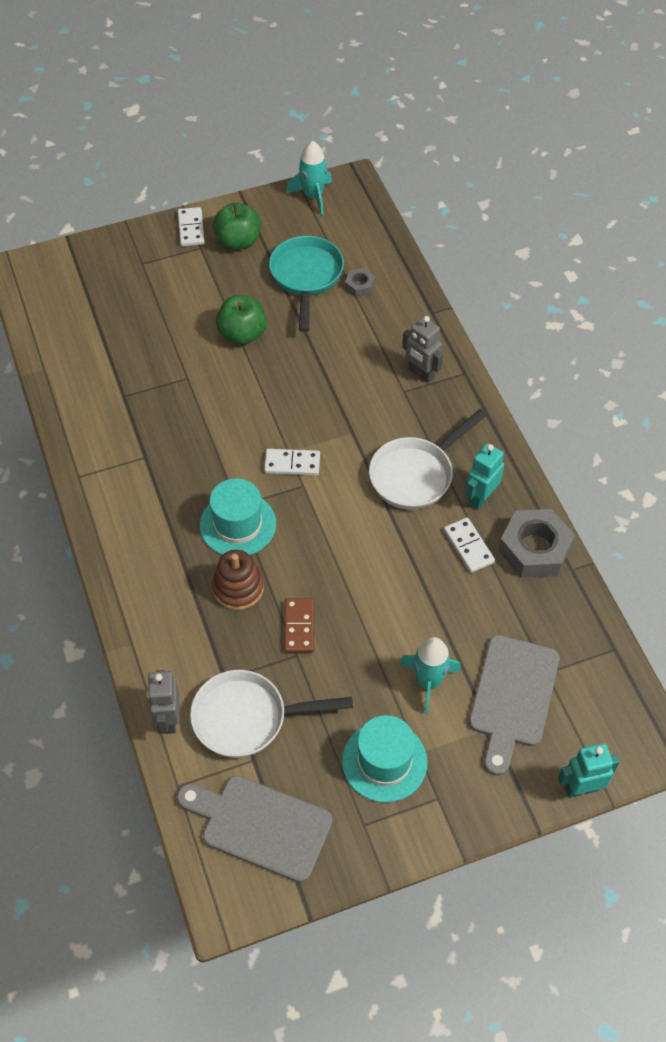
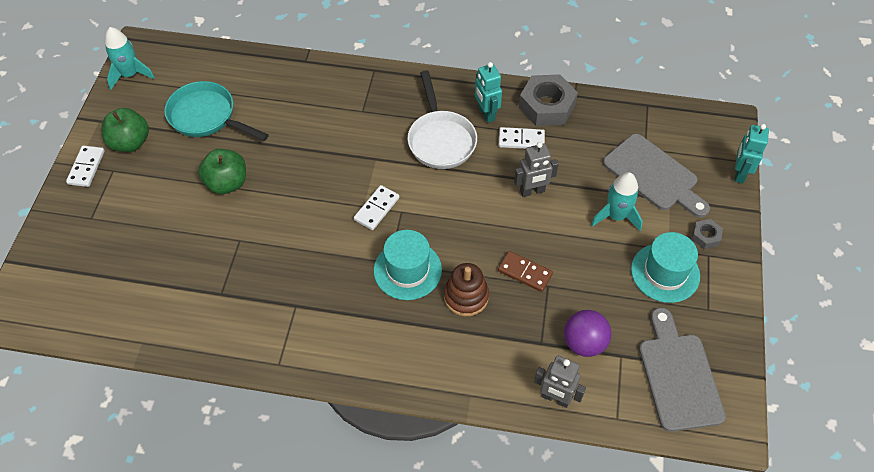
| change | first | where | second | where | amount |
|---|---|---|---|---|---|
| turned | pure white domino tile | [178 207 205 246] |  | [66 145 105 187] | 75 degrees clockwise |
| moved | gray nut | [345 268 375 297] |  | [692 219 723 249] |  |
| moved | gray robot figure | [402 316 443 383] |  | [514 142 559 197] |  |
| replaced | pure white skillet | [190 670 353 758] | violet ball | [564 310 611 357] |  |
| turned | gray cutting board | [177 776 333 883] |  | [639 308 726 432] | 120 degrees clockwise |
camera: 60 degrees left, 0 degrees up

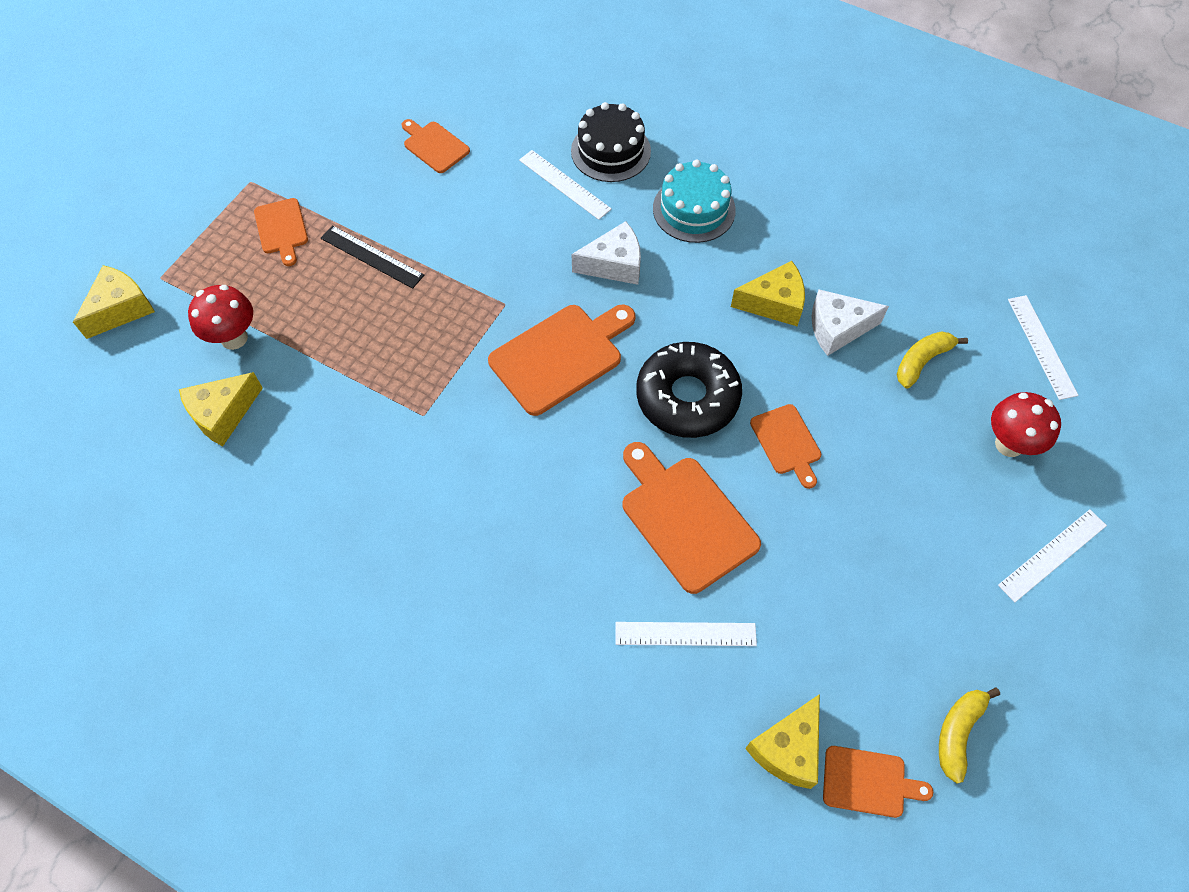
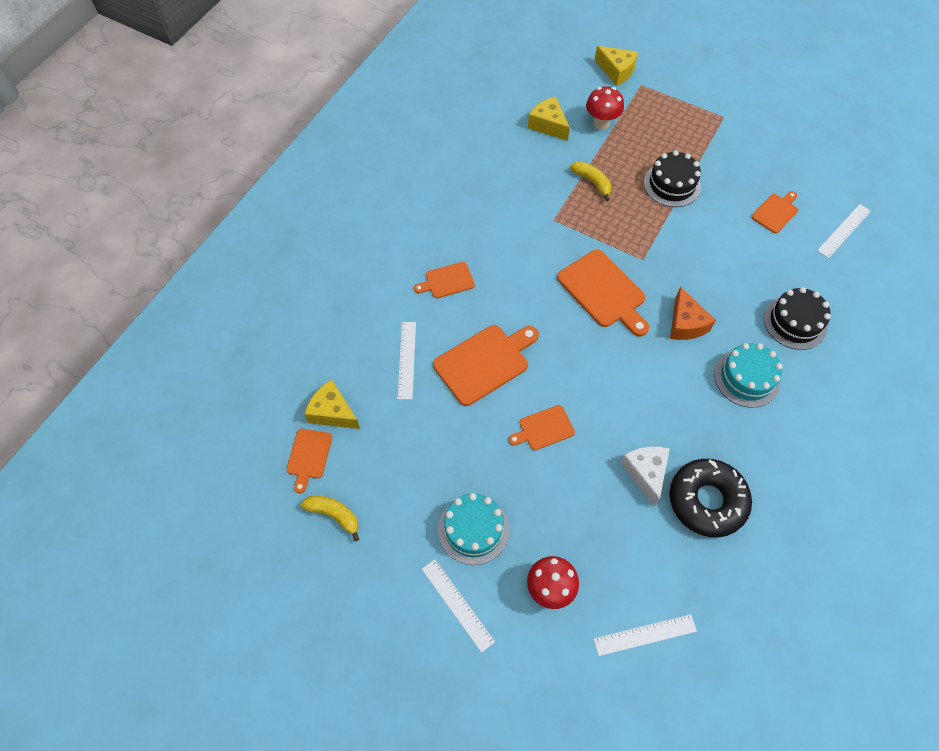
| change | first | where | second | where | amount |
|---|---|---|---|---|---|
| moved | pure white straightedge | [519 150 612 220] |  | [817 204 871 258] |  |
| moved | bright orange cutting board | [254 198 308 266] |  | [414 262 475 298] |  |
| recoloured | pure white cheese wedge | [572 221 641 285] | bright orange cheese wedge | [670 286 716 340] |  |
| replaced | jet-black straightedge | [321 225 424 289] | jet-black gateau | [644 150 701 207] |  |
| removed | bright yellow cheese wedge | [731 261 805 326] |  |  |  |
| moved | bright yellow toy banana | [897 332 968 388] |  | [570 161 611 201] |  |
| moved | jet-black donut | [636 342 742 438] |  | [669 459 752 538] |  |
| added |  |  | teal gateau | [438 493 509 565] |  |
camera: 90 degrees right, 0 degrees up

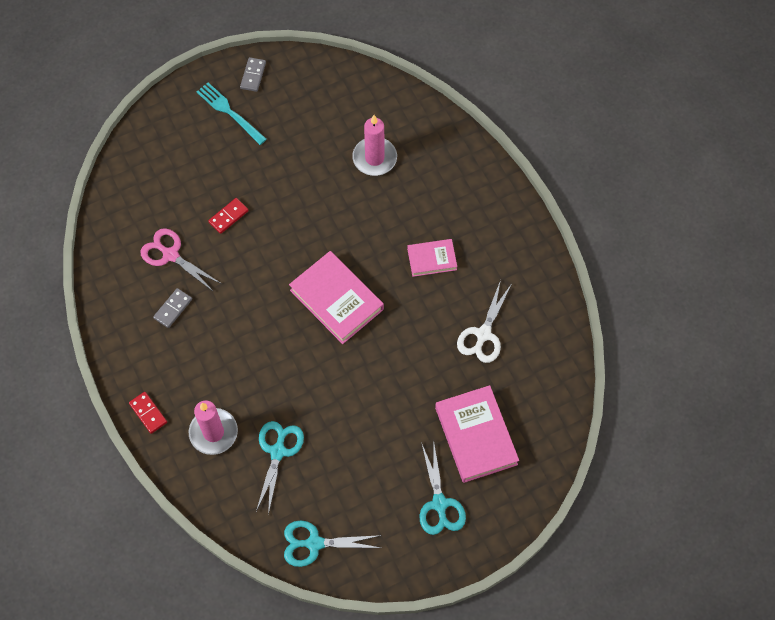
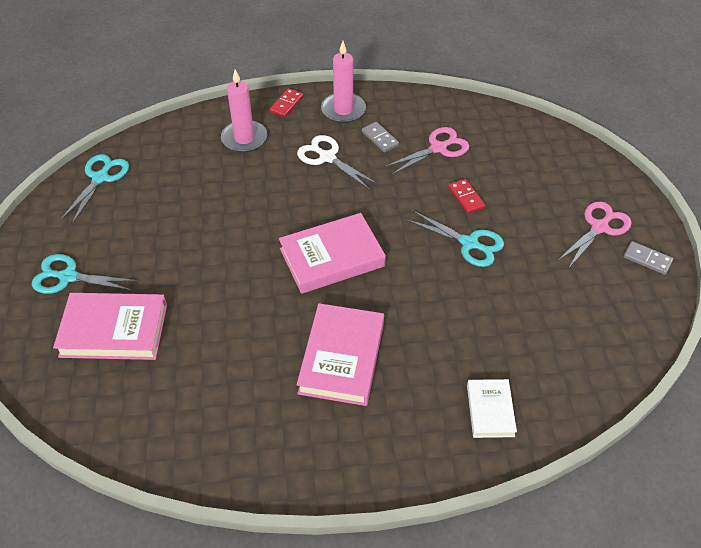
| change | first | where | second | where | amount |
|---|---|---|---|---|---|
| replaced | teal fork | [197 83 267 145] | rose-pink pair of scissors | [557 202 632 269] |  |
| moved | rose-pink candle | [352 115 397 176] |  | [321 41 366 123] |  |
| resized | rose-pink book | [407 239 457 277] |  | [297 303 384 406] | x1.74 |
| moved | pure white pair of scissors | [457 280 511 363] |  | [297 135 378 190] |  |
| turned | red domino tile | [129 392 167 434] |  | [270 88 303 117] | 45 degrees counterclockwise |
| moved | teal pair of scissors | [256 421 304 515] |  | [407 211 504 267] |  |
| added |  |  | pure white book | [467 379 517 438] |  |
camera: 110 degrees right, 15 degrees down

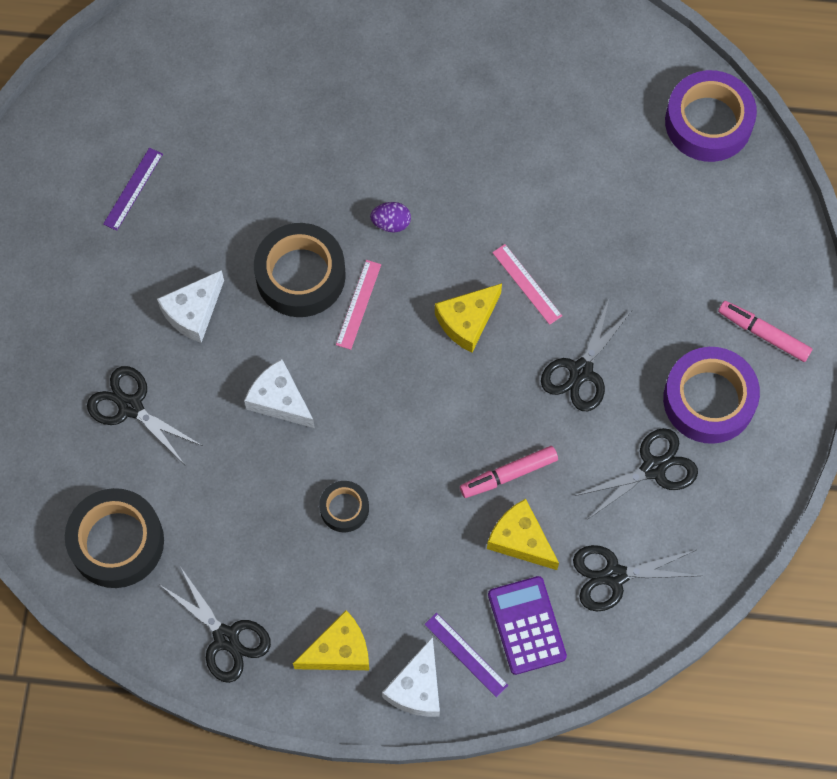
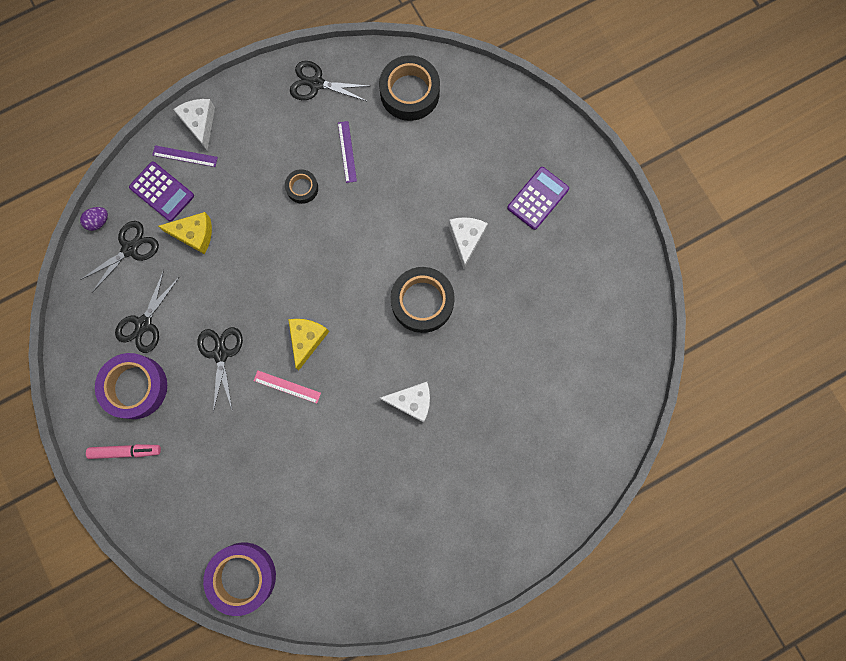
| change | first | where | second | where | amount |
|---|---|---|---|---|---|
| moved | violet straightedge | [103 148 163 231] |  | [338 121 357 183] |  |
| moved | violet egg | [370 202 411 232] |  | [80 207 108 231] |  |
| removed | rose-pink straightedge | [336 260 381 350] |  |  |  |
| moved | pure white cheese wedge | [244 359 315 428] |  | [380 382 430 423] |  |
| removed | jet-black pair of scissors | [87 366 203 465] |  |  |  |
| removed | rose-pink marker | [460 446 558 498] |  |  |  |
| removed | bright yellow cheese wedge | [293 610 369 670] |  |  |  |
| added |  |  | violet calculator | [507 167 569 230] |  |
camera: 145 degrees right, 10 degrees up

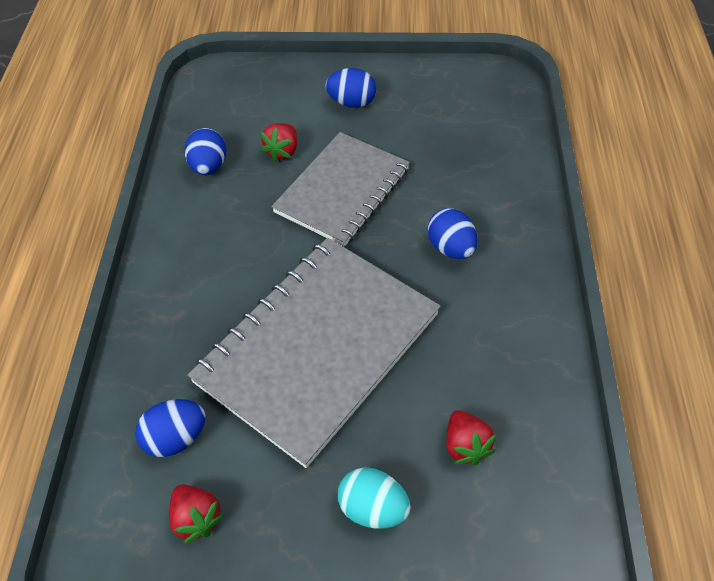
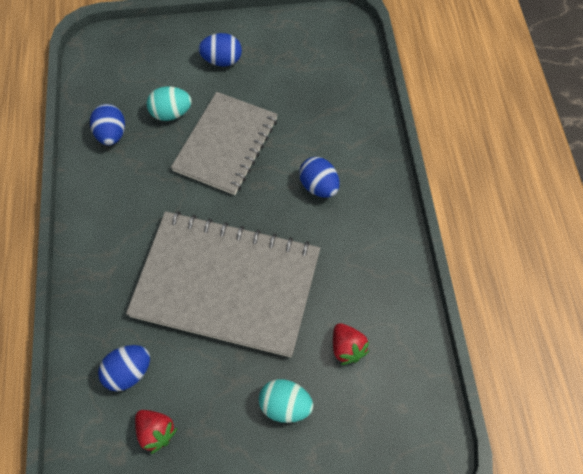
| change | first | where | second | where | amount |
|---|---|---|---|---|---|
| replaced | red toy strawberry | [260 123 297 162] | teal egg | [147 86 192 121] |  |
| turned | gray notepad | [188 238 441 468] |  | [126 211 320 357] | 75 degrees clockwise |
camera: 10 degrees left, 10 degrees up

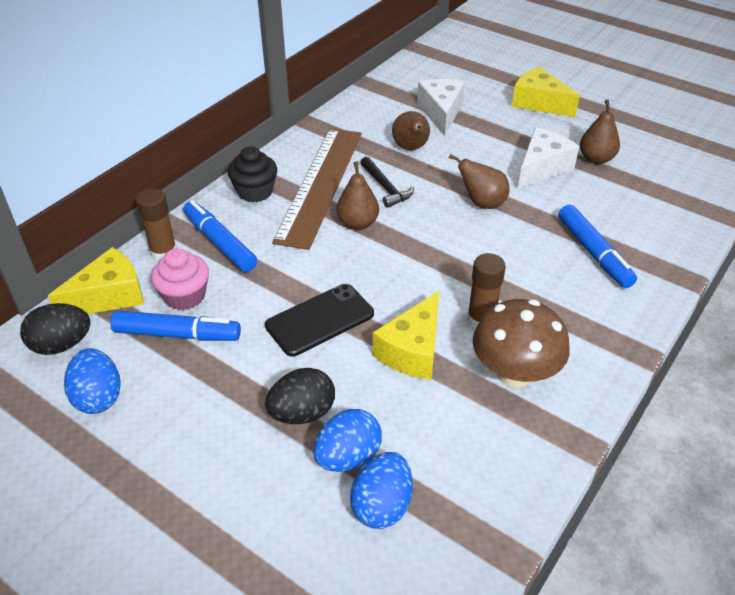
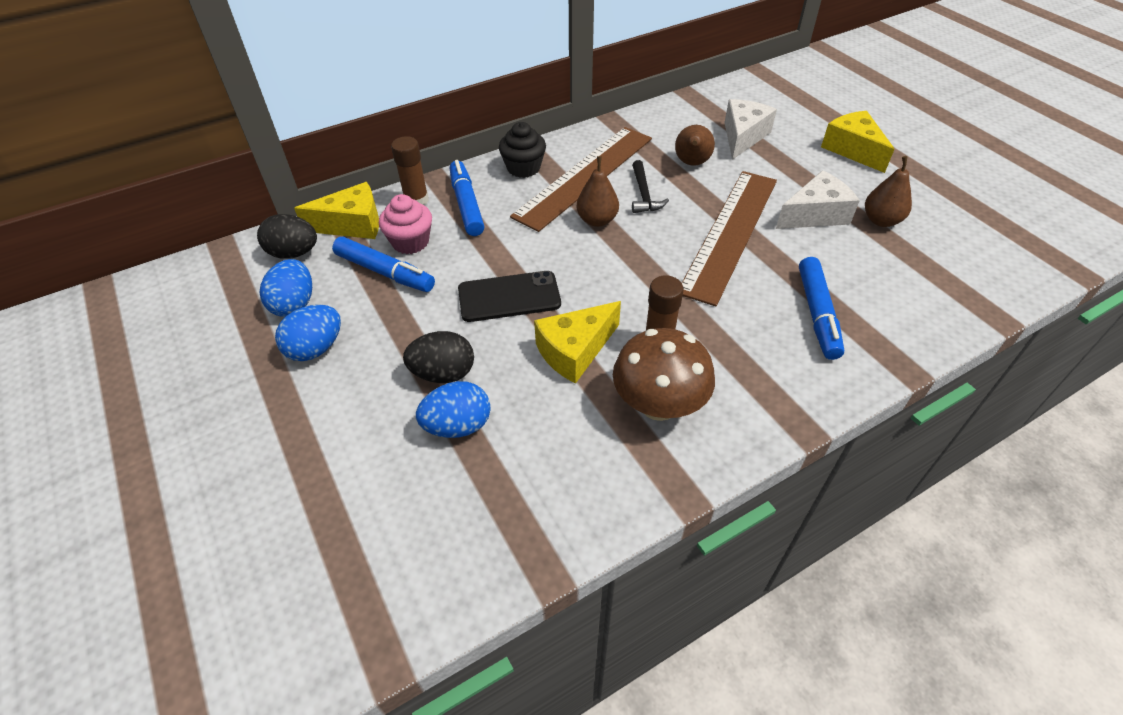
| change | first | where | second | where | amount |
|---|---|---|---|---|---|
| replaced | russet pear | [449 154 510 209] | russet straightedge | [682 171 777 306] |  |
| moved | royal blue egg | [350 452 413 529] |  | [275 305 341 361] |  |
camera: 25 degrees right, 5 degrees up

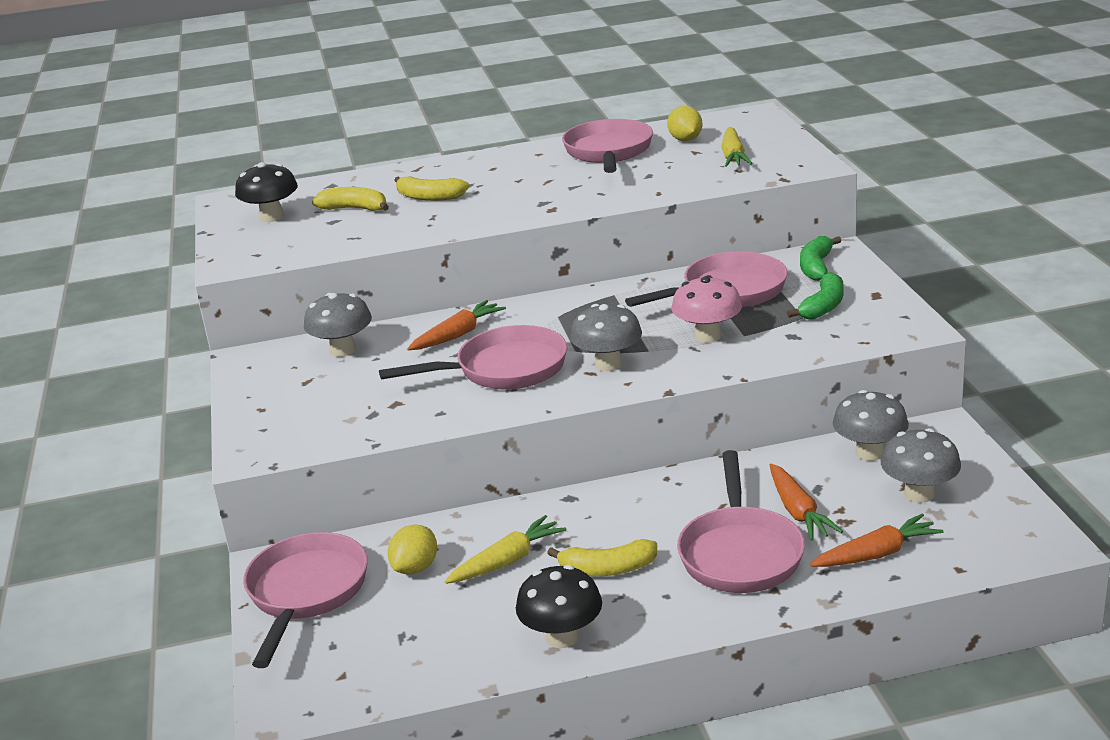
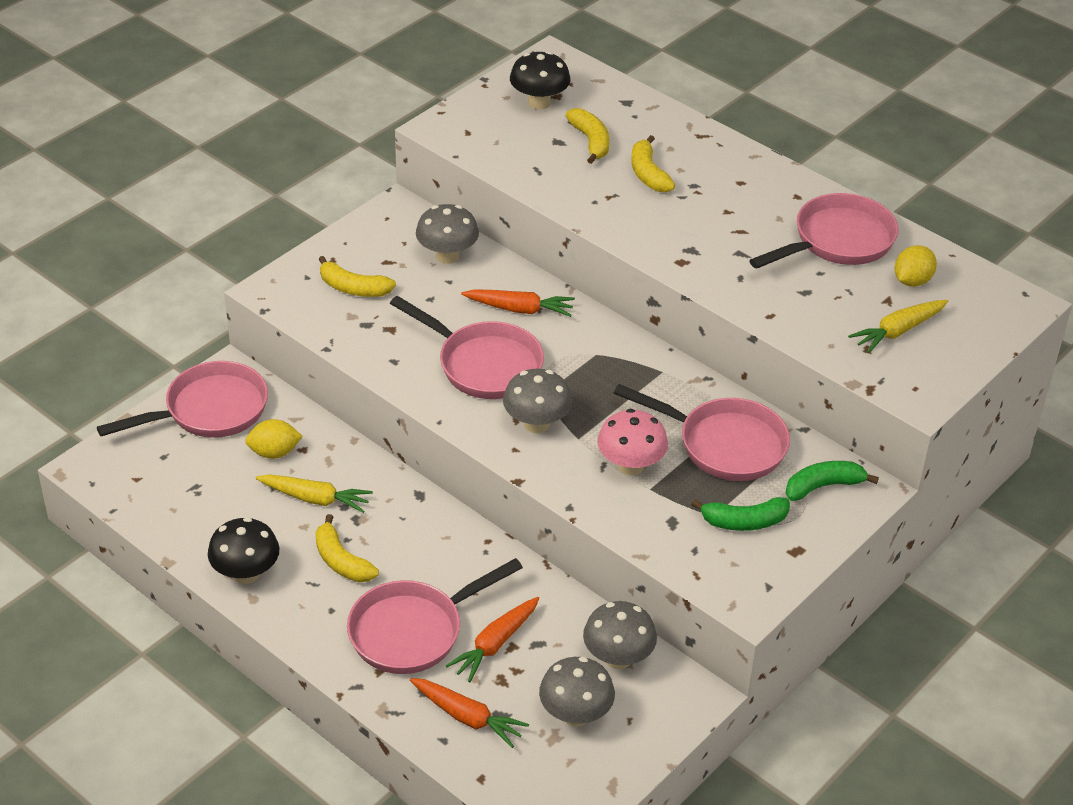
| change | first | where | second | where | amount |
|---|---|---|---|---|---|
| added |  |  | bright yellow toy banana | [319 256 396 297] |  |
camera: 50 degrees right, 15 degrees up

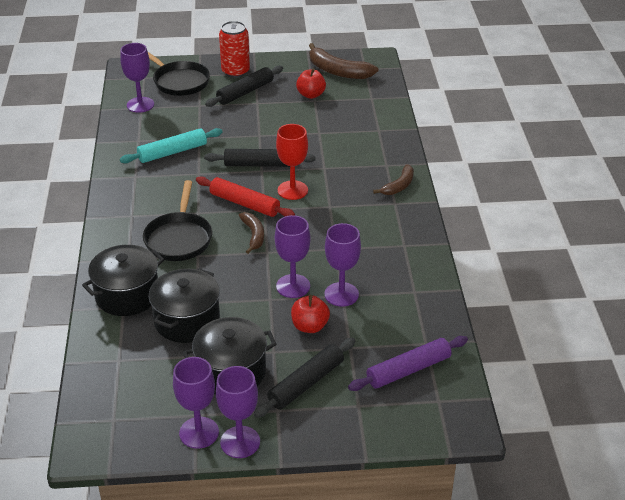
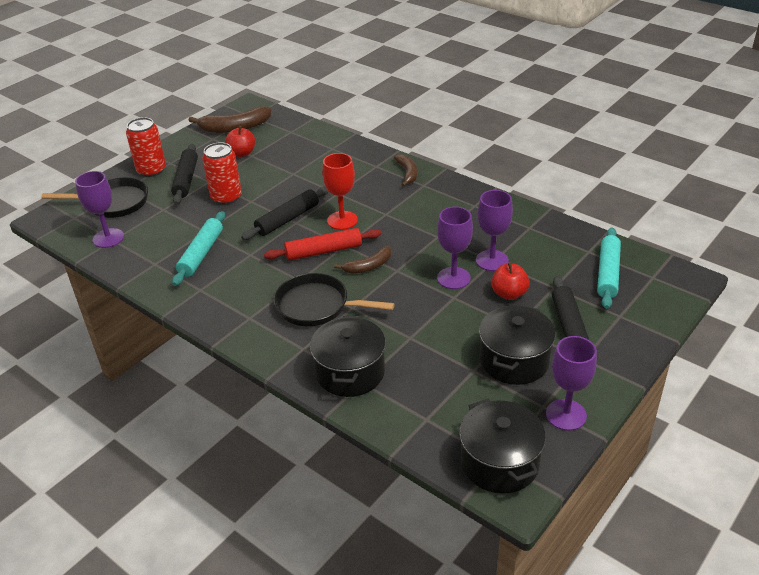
| change | first | where | second | where | amount |
|---|---|---|---|---|---|
| turned | jet-black skillet | [143 180 213 261] |  | [274 273 395 326] | 150 degrees clockwise |
| turned | russet toy banana | [239 212 264 254] |  | [334 246 392 274] | 120 degrees clockwise |
| moved | jet-black cooking pot | [149 268 220 343] |  | [460 399 546 494] |  |
| recoloured | violet dough roller | [348 336 468 391] | teal dough roller | [597 227 621 309] |  |
| removed | violet wine glass | [216 366 260 458] |  |  |  |
| added |  |  | red can | [202 142 242 205] |  |
camera: 45 degrees left, 0 degrees up

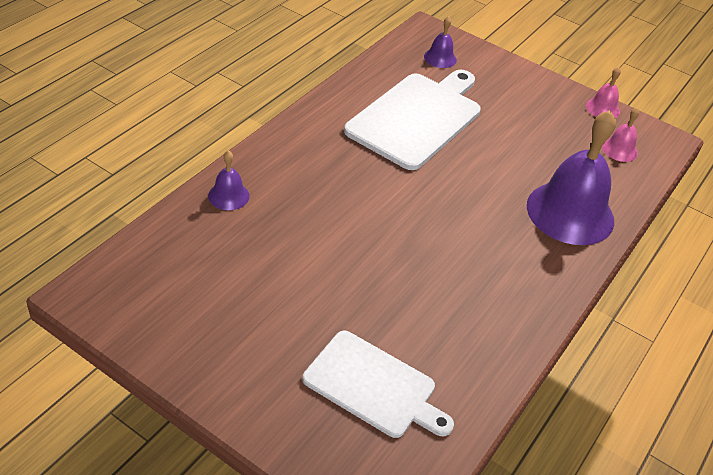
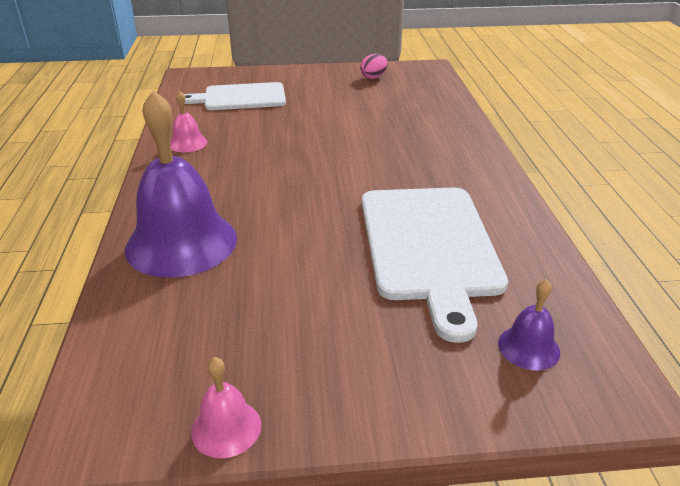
| change | first | where | second | where | amount |
|---|---|---|---|---|---|
| moved | rose-pink school bell | [602 108 639 162] |  | [170 90 207 152] |  |
| removed | violet school bell | [208 150 250 210] |  |  |  |
| added |  |  | rose-pink egg | [360 54 387 79] |  |
camera: 145 degrees right, 10 degrees down

